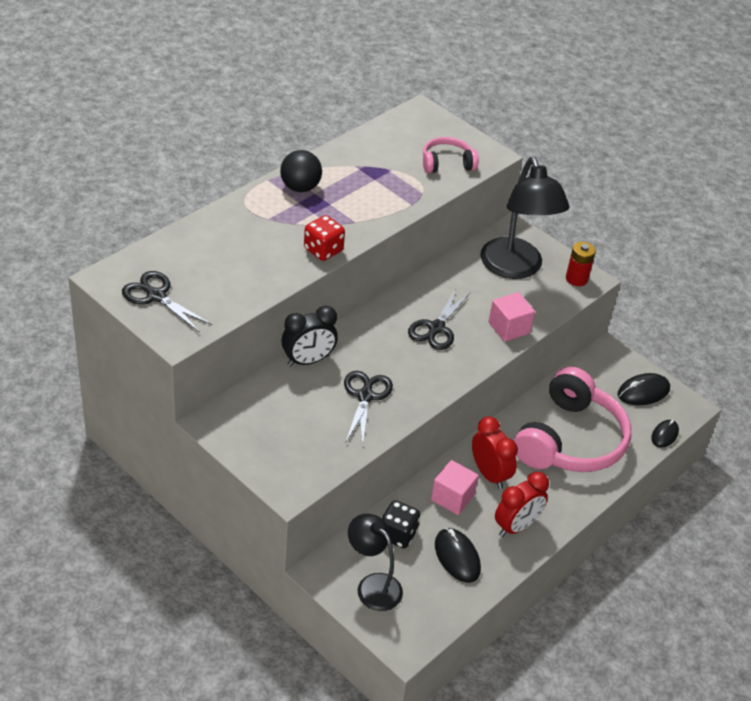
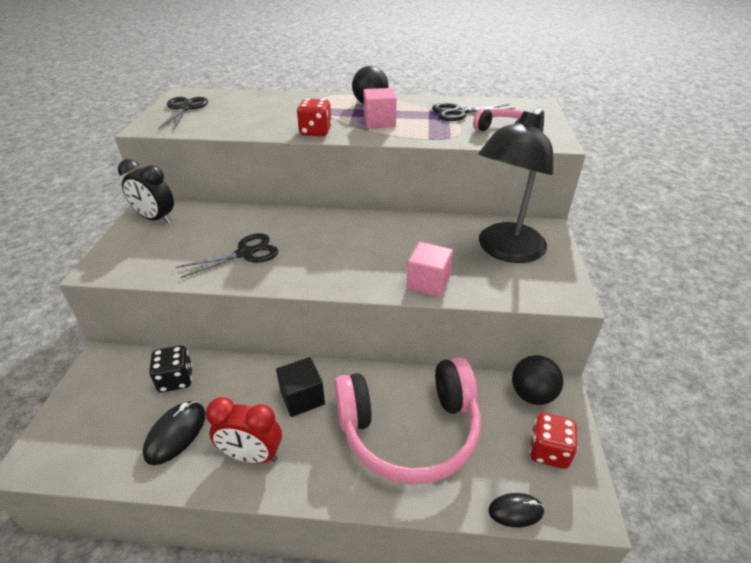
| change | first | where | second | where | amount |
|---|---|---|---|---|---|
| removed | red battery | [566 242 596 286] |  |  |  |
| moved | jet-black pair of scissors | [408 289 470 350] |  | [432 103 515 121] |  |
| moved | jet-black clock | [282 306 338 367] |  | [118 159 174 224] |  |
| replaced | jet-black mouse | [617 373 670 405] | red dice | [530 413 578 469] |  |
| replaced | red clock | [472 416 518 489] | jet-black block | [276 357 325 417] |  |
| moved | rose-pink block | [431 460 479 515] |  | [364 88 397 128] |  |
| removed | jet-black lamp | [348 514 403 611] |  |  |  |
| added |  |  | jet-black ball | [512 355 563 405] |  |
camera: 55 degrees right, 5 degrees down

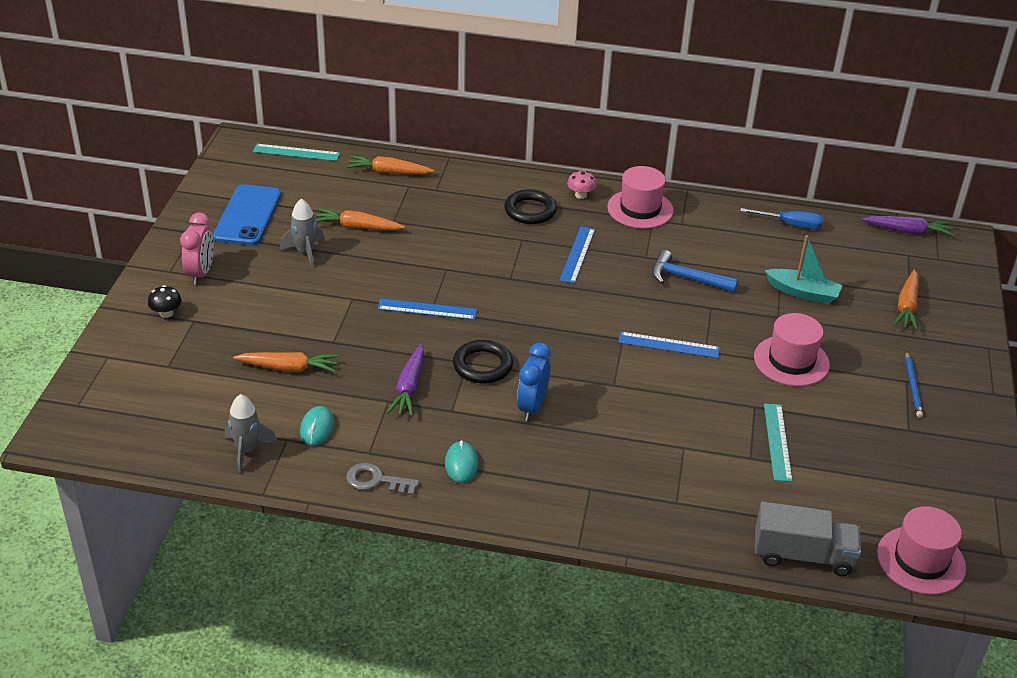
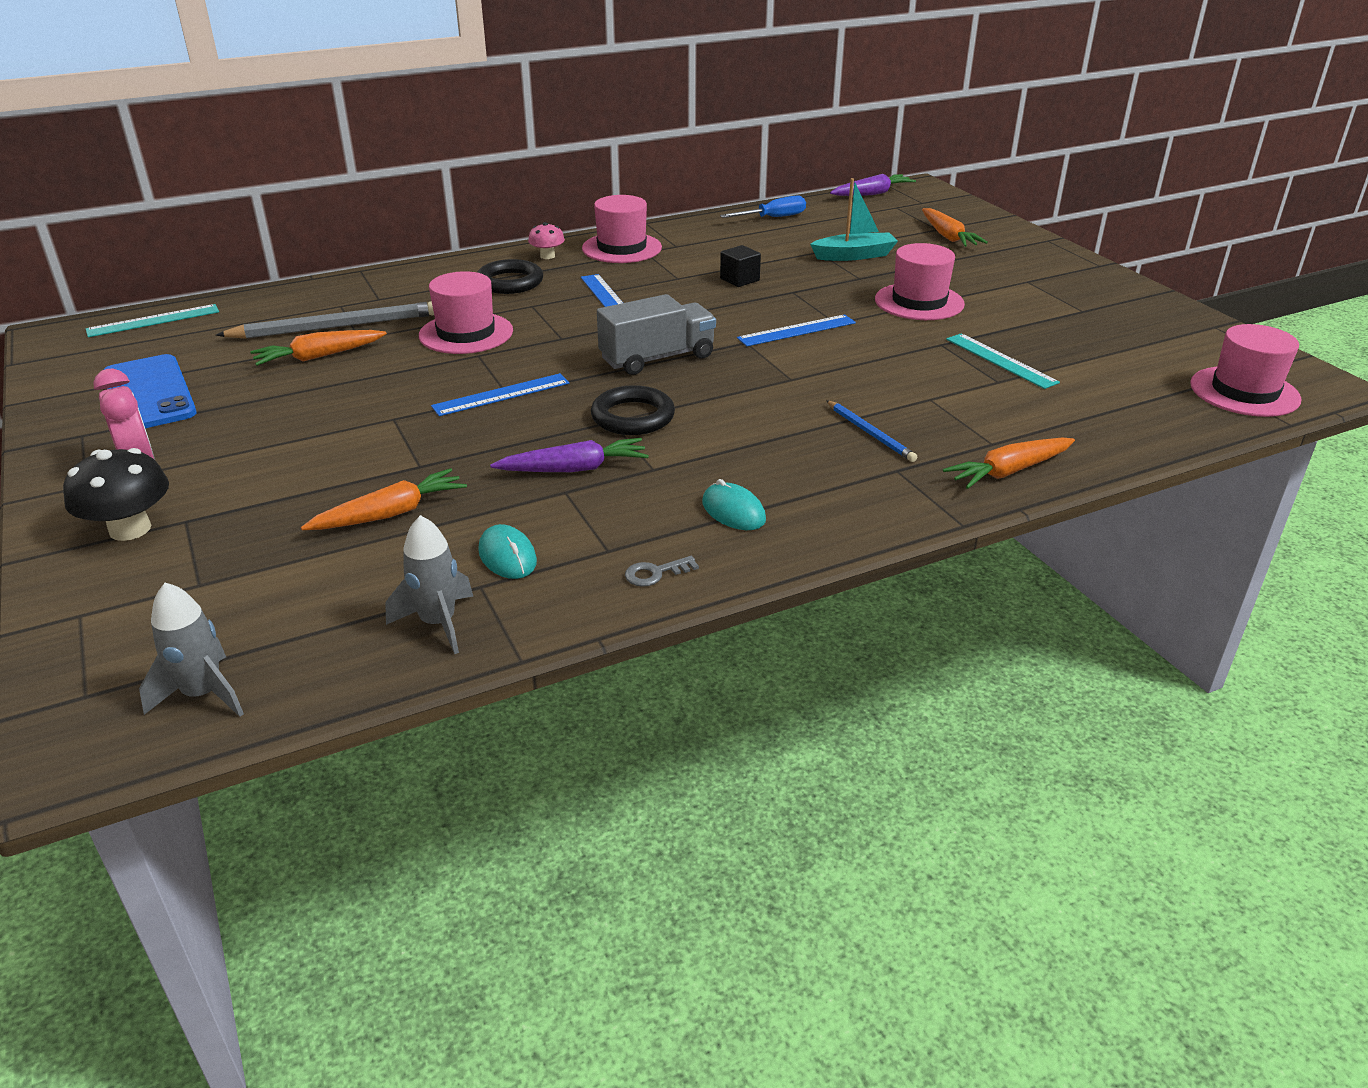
| change | first | where | second | where | amount |
|---|---|---|---|---|---|
| moved | bright orange carrot | [346 156 434 174] |  | [943 438 1075 489] |  |
| moved | gray spaceship | [280 199 324 268] |  | [139 583 244 717] |  |
| replaced | royal blue hammer | [652 250 738 292] | jet-black block | [720 245 761 287] |  |
| resized | jet-black toadstool | [148 285 182 318] |  | [63 448 169 541] | x1.71 |
| removed | royal blue clock | [517 343 551 421] |  |  |  |
| turned | violet carrot | [387 344 424 416] |  | [490 438 649 472] | 75 degrees counterclockwise |
| moved | royal blue wooden pencil | [905 351 923 418] |  | [826 400 917 462] |  |
| resized | gray key | [346 463 419 496] |  | [625 556 699 587] | x0.65 |
| moved | gray toy truck | [755 501 861 576] |  | [597 294 716 375] |  |
| added |  |  | rose-pink top hat | [419 271 513 354] |  |
| added |  |  | gray wooden pencil | [216 301 434 339] |  |
camera: 35 degrees left, 5 degrees down

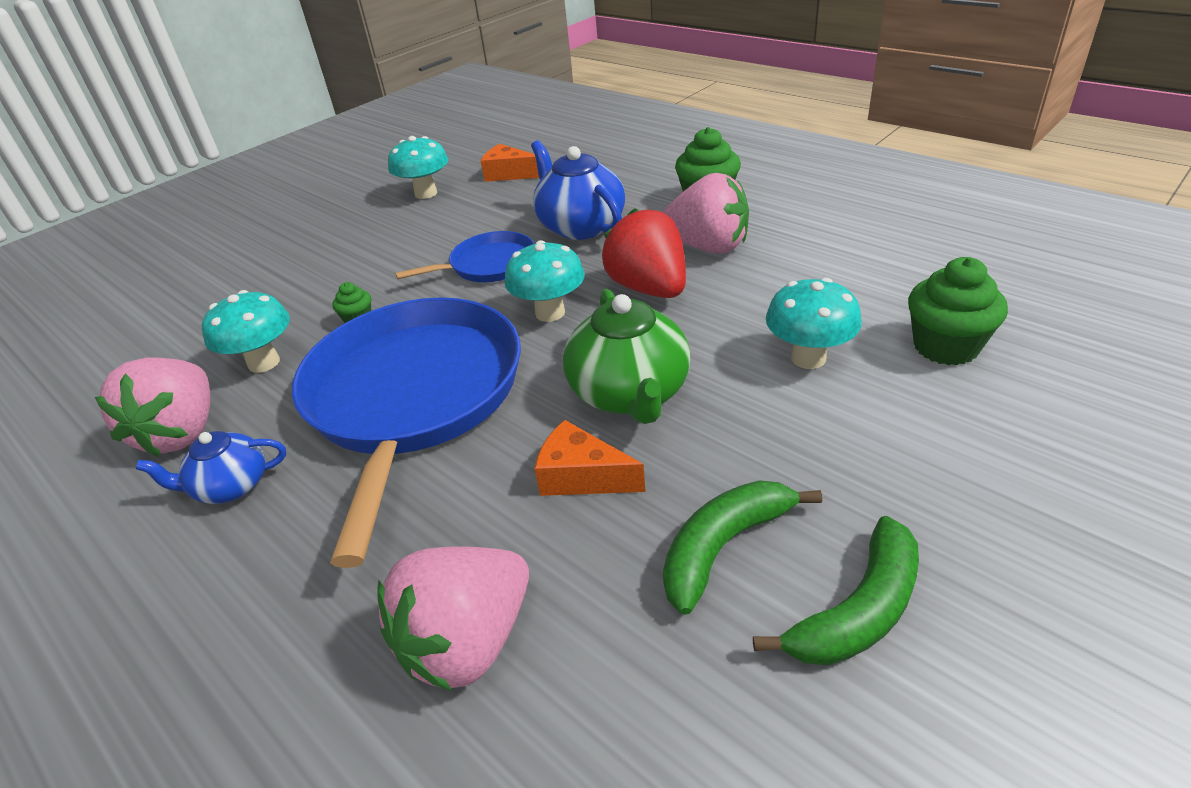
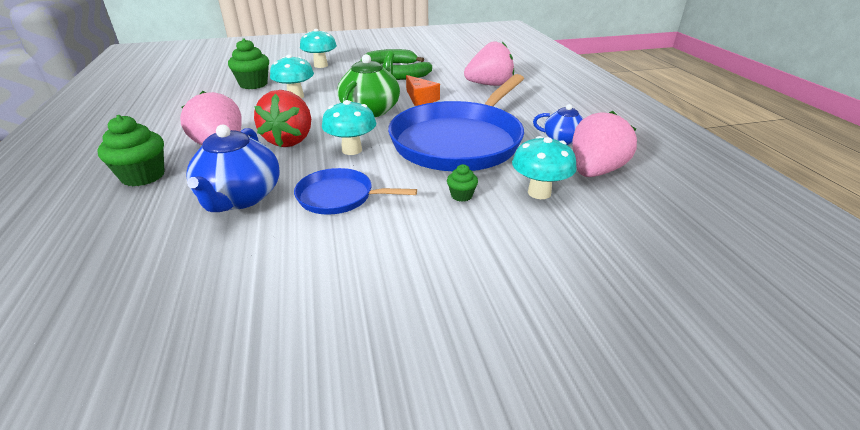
| change | first | where | second | where | amount |
|---|---|---|---|---|---|
| moved | teal toadstool | [388 136 448 199] |  | [300 29 337 68] |  |
| removed | bright orange cheese wedge | [481 144 539 182] |  |  |  |
camera: 150 degrees left, 5 degrees down

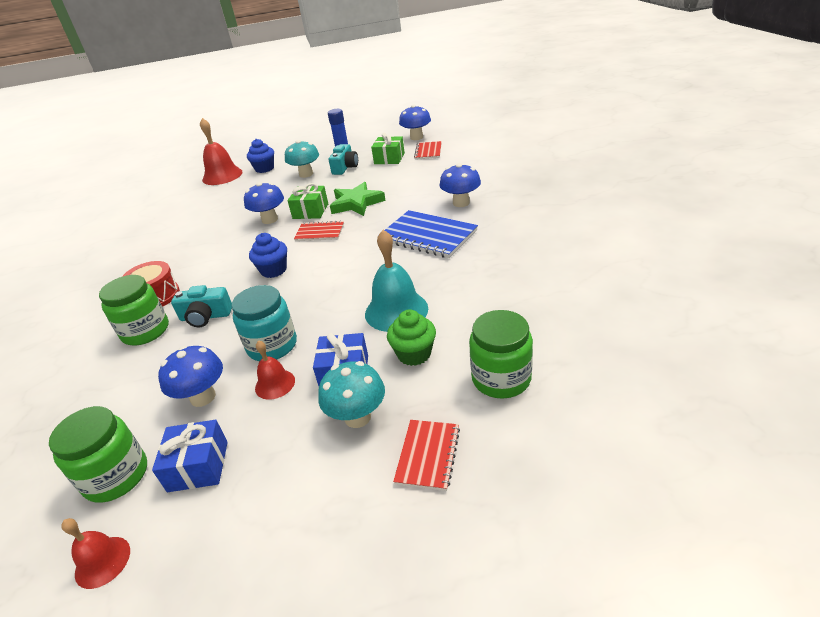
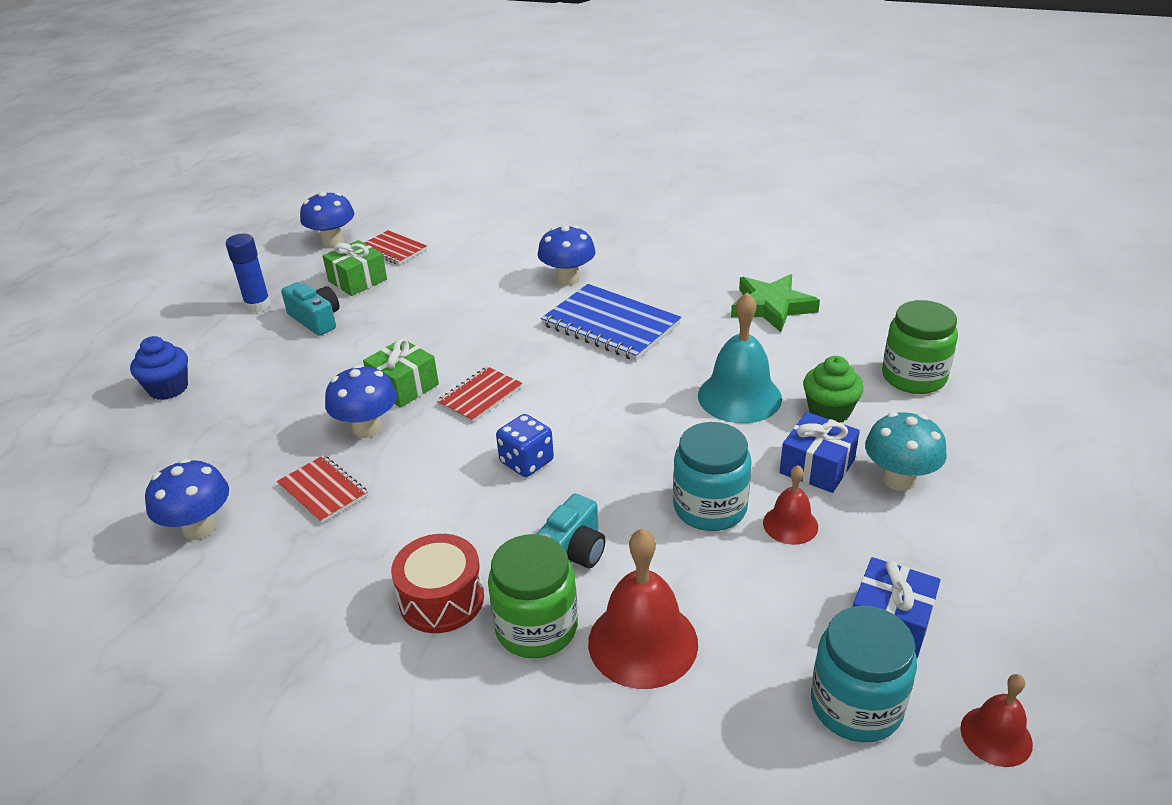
| change | first | where | second | where | amount |
|---|---|---|---|---|---|
| moved | red school bell | [200 118 243 185] |  | [588 528 698 689] |  |
| removed | teal toadstool | [285 140 319 178] |  |  |  |
| moved | emerald star shape | [330 182 386 216] |  | [731 274 820 332] |  |
| turned | royal blue notepad | [385 210 478 258] |  | [541 284 681 361] | 60 degrees clockwise |
| replaced | royal blue muffin | [249 233 287 278] | royal blue dice | [496 414 554 477] |  |
| moved | royal blue toadstool | [158 346 223 407] |  | [145 459 229 540] |  |
| recoloured | emerald jar | [49 406 147 503] | teal jar | [811 605 917 742] |  |
| moved | red notepad | [393 420 460 491] |  | [277 455 368 524] |  |
camera: 60 degrees left, 0 degrees up

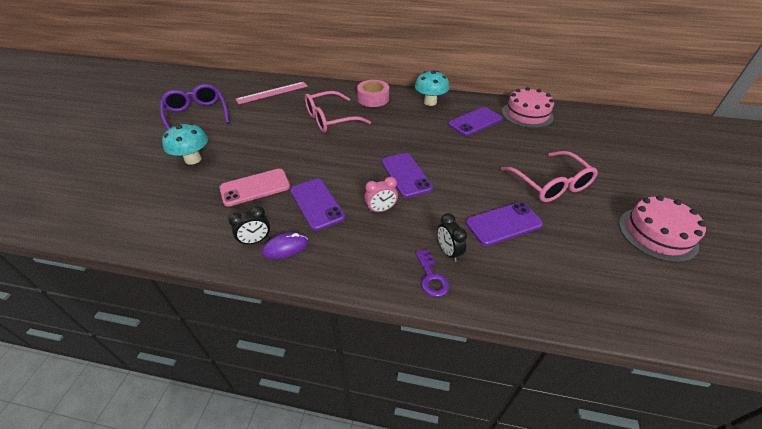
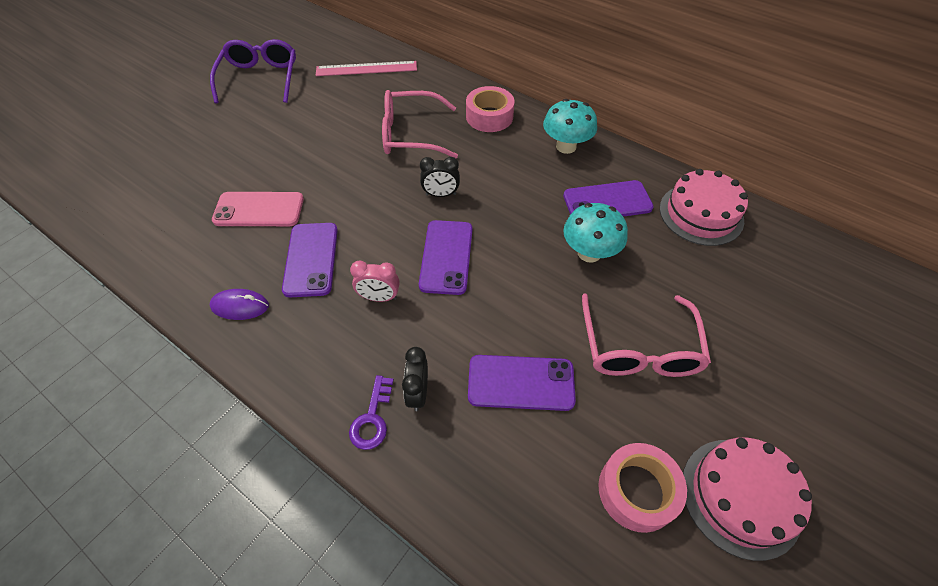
| change | first | where | second | where | amount |
|---|---|---|---|---|---|
| moved | teal toadstool | [162 123 208 165] |  | [563 203 628 263] |  |
| moved | jet-black clock | [228 206 270 246] |  | [420 157 460 197] |  |
| added |  |  | rose-pink tape | [598 443 687 533] |  |
camera: 25 degrees right, 10 degrees up

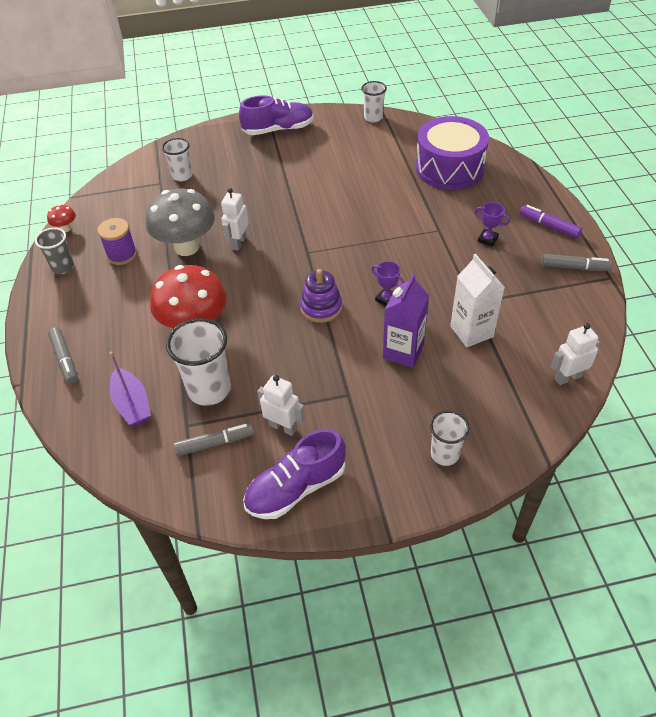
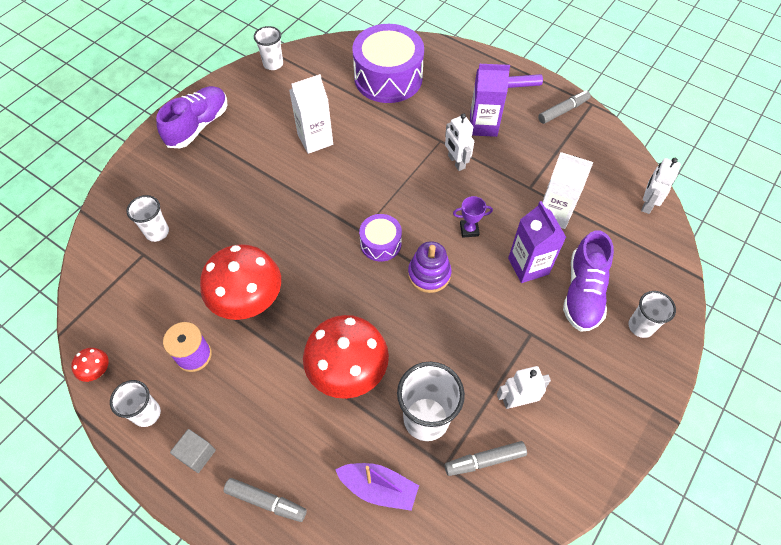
| change | first | where | second | where | amount |
|---|---|---|---|---|---|
| moved | pure white robot figure | [221 188 249 251] |  | [445 113 474 171] |  |
| recoloured | gray toadstool | [146 189 215 256] | red toadstool | [200 244 281 320] |  |
| replaced | violet prize cup | [474 202 510 247] | violet carton | [470 64 510 137] |  |
| recoloured | gray cup | [35 228 74 274] | pure white cup | [110 380 161 427] |  |
| turned | gray marker | [173 423 254 456] |  | [445 441 527 476] | 135 degrees counterclockwise |
| moved | violet shoe | [243 429 346 519] |  | [563 230 614 332] |  |
| added |  |  | pure white carton | [289 74 333 154] |  |
| added |  |  | violet drum | [359 214 402 261] |  |
| added |  |  | gray block | [170 429 216 473] |  |
camera: 45 degrees left, 10 degrees up

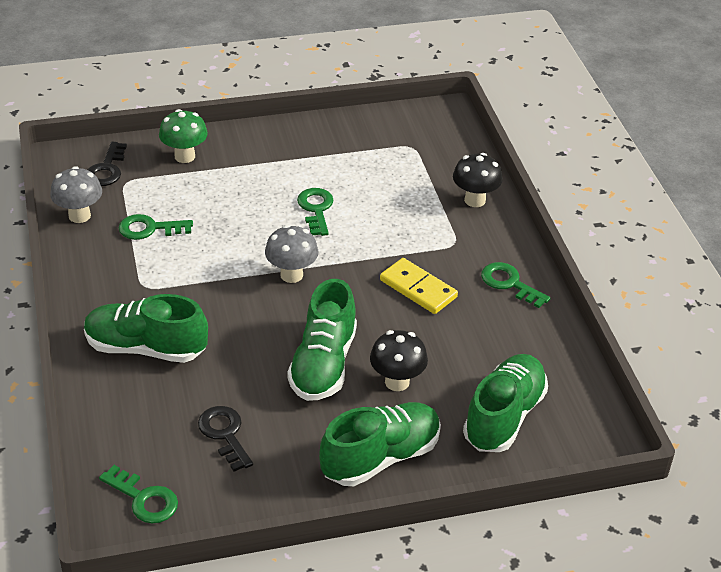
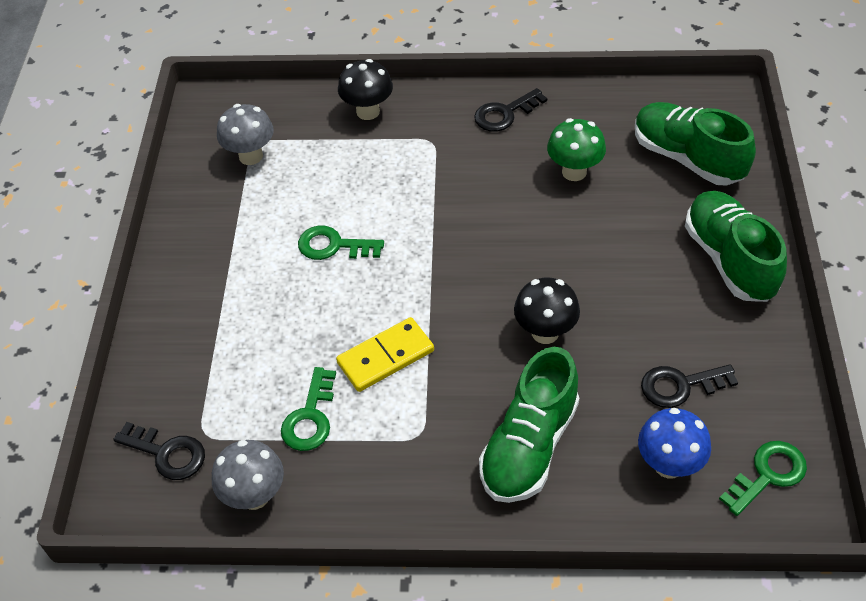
| change | first | where | second | where | amount |
|---|---|---|---|---|---|
| moved | emerald toadstool | [159 109 208 163] |  | [547 118 606 181] |  |
| moved | gray toadstool | [265 225 318 283] |  | [217 104 274 165] |  |
| moved | bright yellow domino tile | [380 258 458 314] |  | [336 317 434 392] |  |
| recoloured | emerald key | [481 262 551 308] | jet-black key | [474 88 547 132] |  |
| removed | emerald shoe | [287 279 357 401] |  |  |  |
| moved | jet-black toadstool | [370 330 428 391] |  | [514 277 580 344] |  |
| added |  |  | royal blue toadstool | [638 408 711 478] |  |
camera: 70 degrees left, 10 degrees up

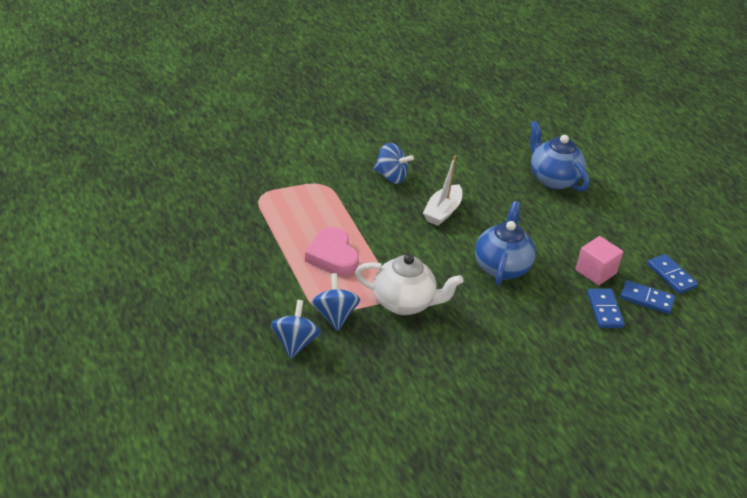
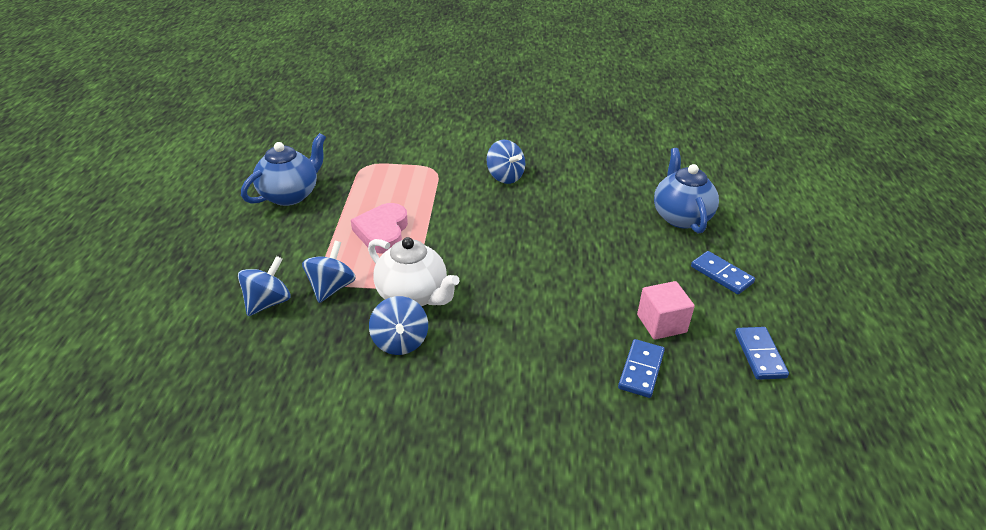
| change | first | where | second | where | amount |
|---|---|---|---|---|---|
| removed | pure white toy boat | [423 156 462 226] |  |  |  |
| moved | royal blue teapot | [475 201 536 286] |  | [241 133 326 206] |  |
| moved | royal blue domino tile | [620 280 675 314] |  | [691 251 755 294] |  |
| added |  |  | royal blue toy top | [369 296 428 355] |  |
camera: 30 degrees right, 0 degrees up

